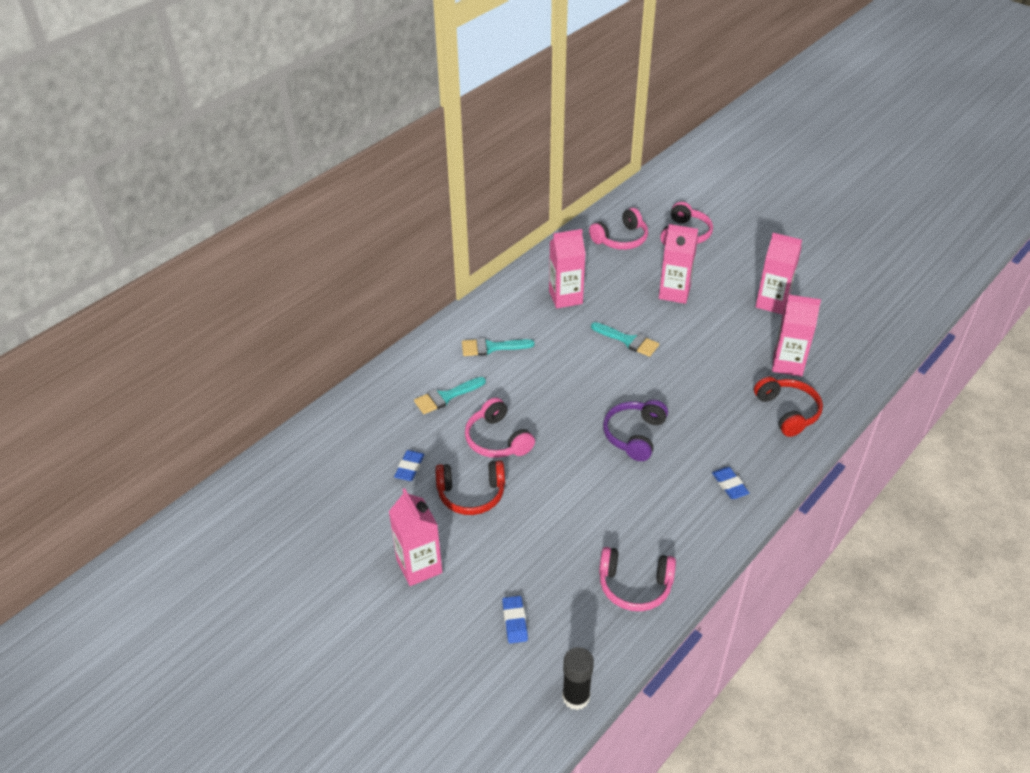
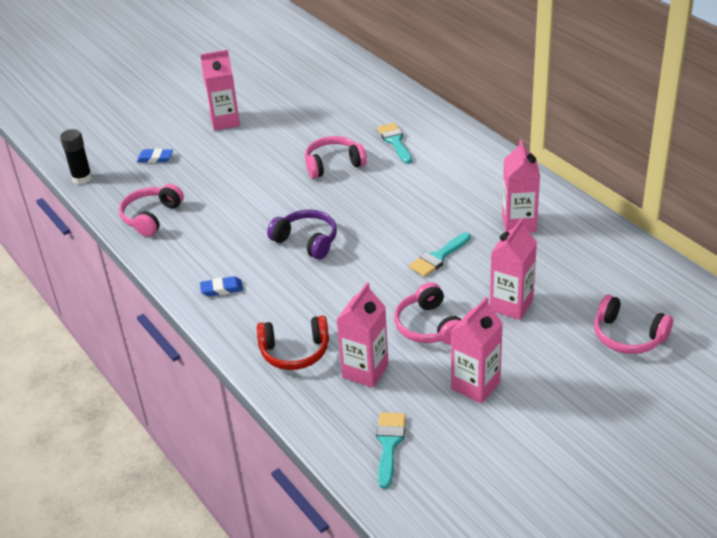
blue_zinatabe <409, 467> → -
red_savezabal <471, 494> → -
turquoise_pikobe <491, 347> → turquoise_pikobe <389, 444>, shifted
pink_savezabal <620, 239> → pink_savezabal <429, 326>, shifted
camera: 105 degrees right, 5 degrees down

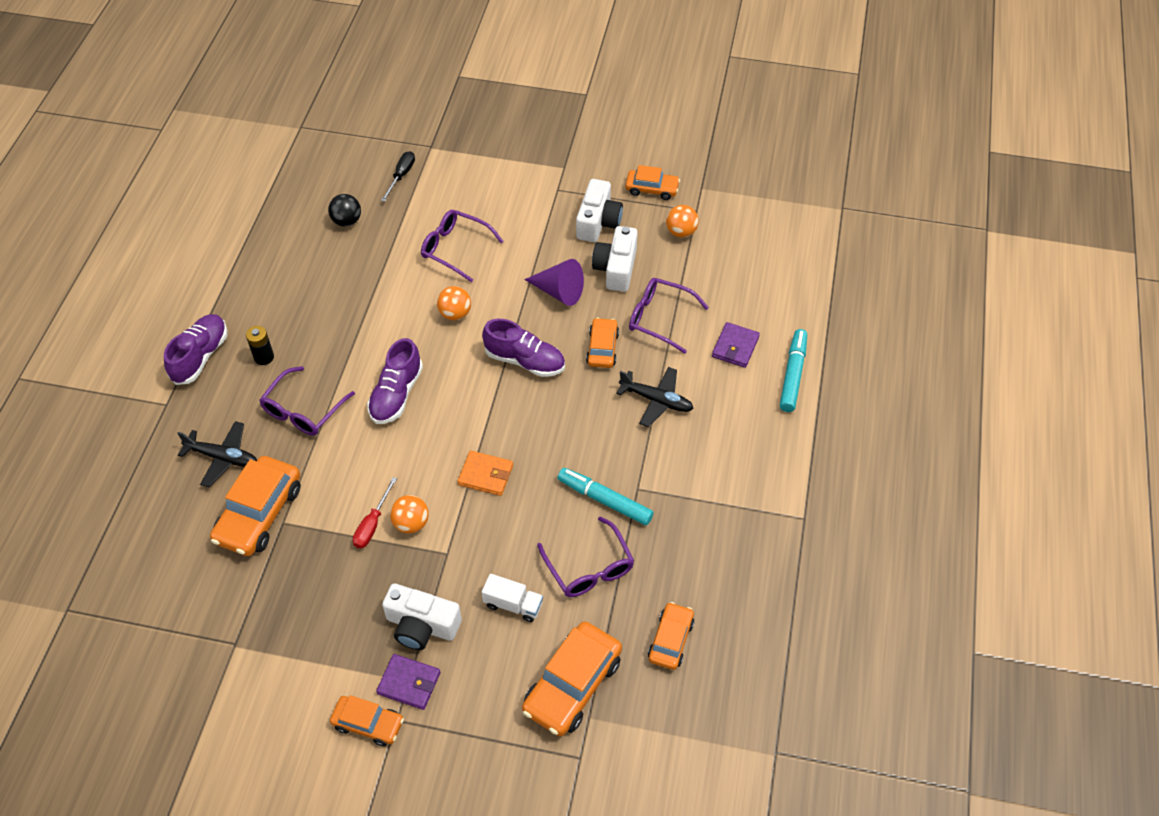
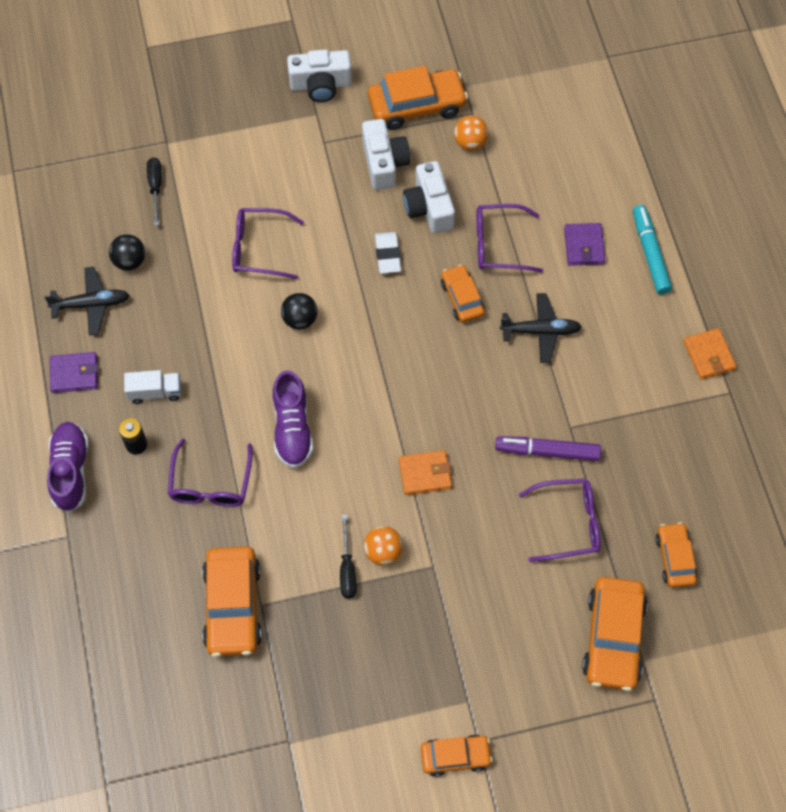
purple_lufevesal <525, 361> → -
- → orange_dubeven <708, 355>
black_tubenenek <223, 457> → black_tubenenek <91, 304>, shifted
purple_dubeven <409, 683> → purple_dubeven <74, 374>, shifted
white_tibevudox <421, 626> → white_tibevudox <320, 85>, shifted
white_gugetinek <513, 604> → white_gugetinek <155, 392>, shifted
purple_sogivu <559, 292> → white_zinatabe <388, 255>
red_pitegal <372, 524> → black_pitegal <347, 569>
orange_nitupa <455, 314> → black_nitupa <300, 319>
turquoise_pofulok <605, 500> → purple_pofulok <547, 451>
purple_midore <589, 568> → purple_midore <569, 523>, 45 degrees counterclockwise
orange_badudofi <652, 189> → orange_badudofi <417, 105>, x1.68
camera: 25 degrees left, 10 degrees up

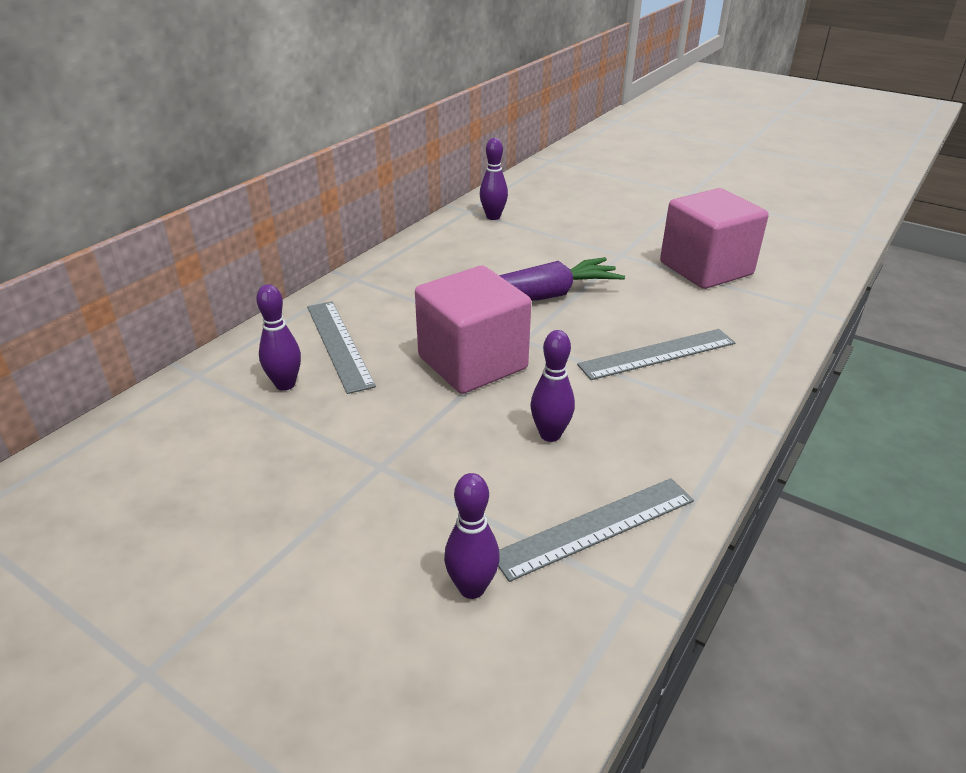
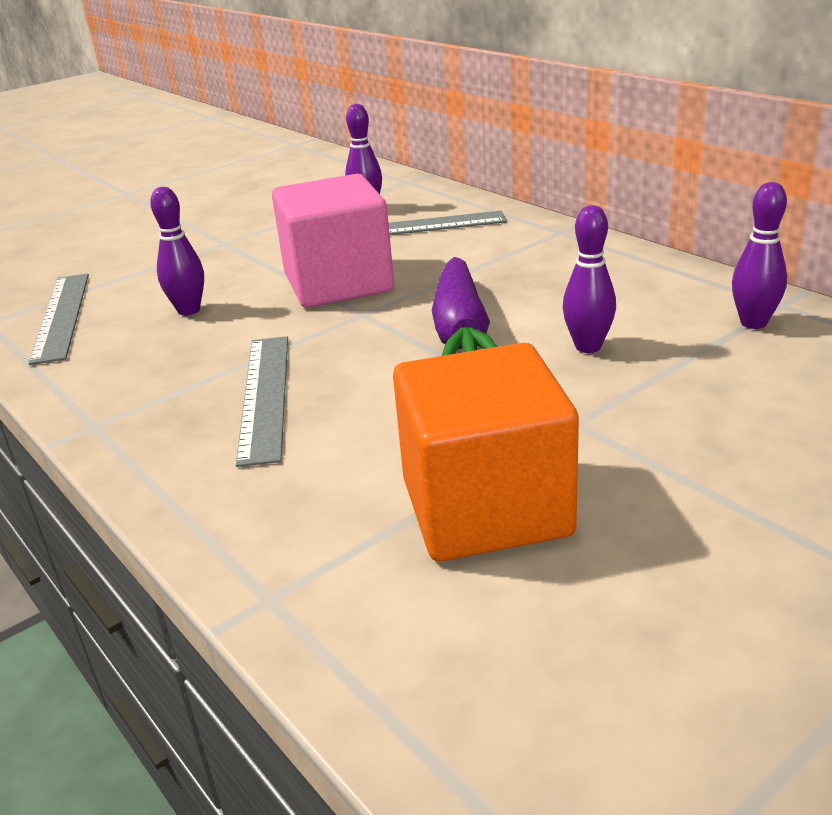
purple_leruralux <472, 588> → purple_leruralux <588, 347>, shifted
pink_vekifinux <705, 268> → orange_vekifinux <486, 507>
camera: 110 degrees right, 5 degrees down

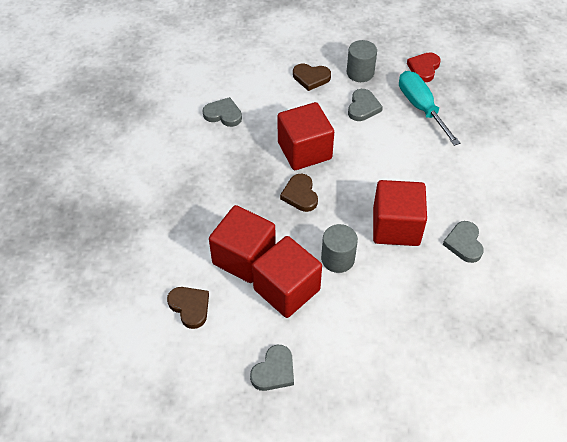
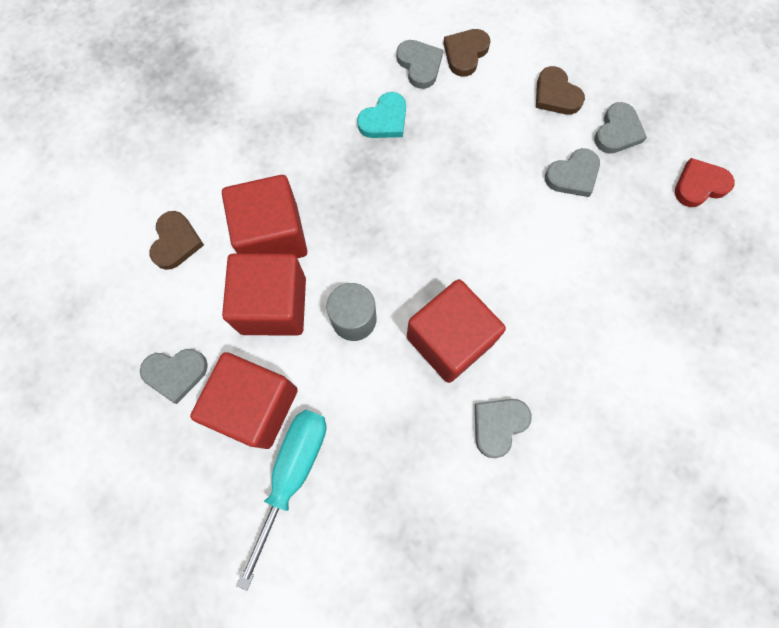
- → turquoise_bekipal <384, 120>
red_vekifinux <304, 151> → red_vekifinux <255, 406>, shifted
brown_bekipal <300, 195> → brown_bekipal <465, 54>, shifted
turquoise_pitegal <421, 107> → turquoise_pitegal <293, 473>, shifted
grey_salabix <360, 73> → grey_bekipal <617, 131>
camera: 45 degrees right, 20 degrees up

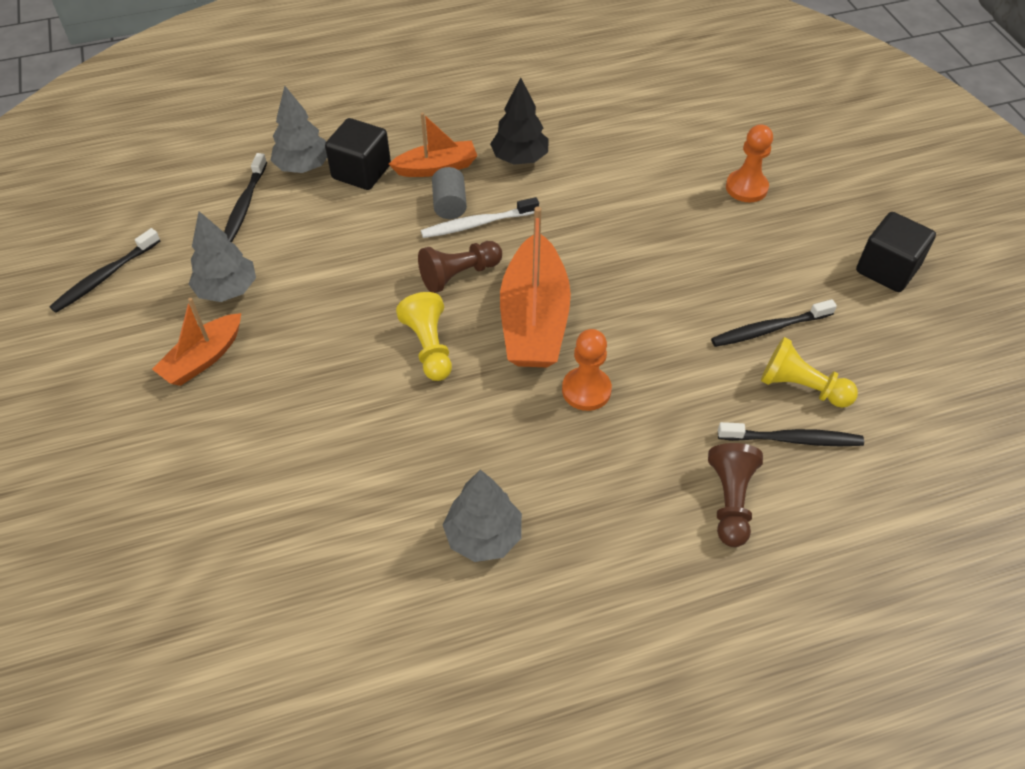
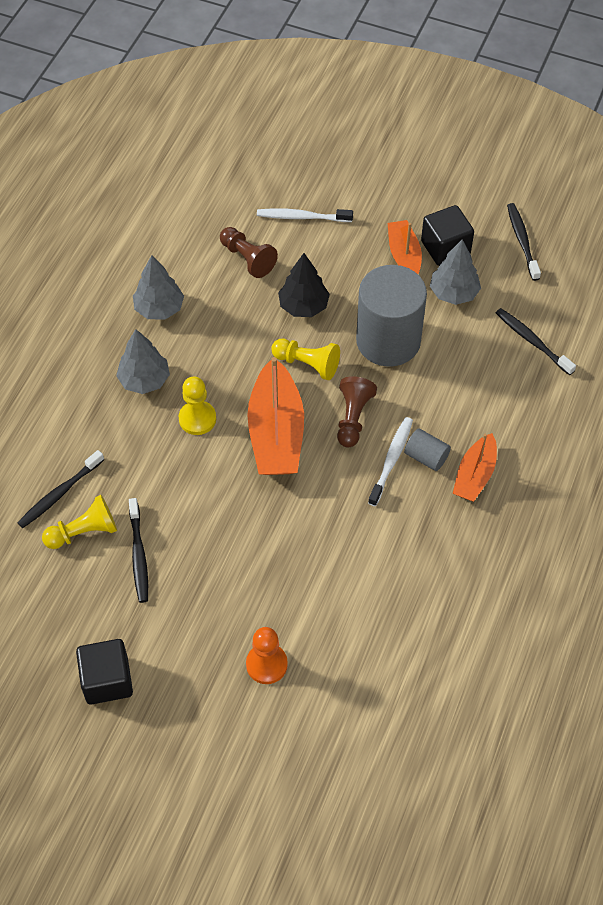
- → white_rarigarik <302, 217>
- → grey_salabix <388, 341>
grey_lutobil <303, 166> → grey_lutobil <144, 380>, shifted
black_vekifinux <361, 172> → black_vekifinux <445, 248>, shifted
black_lutobil <520, 158> → black_lutobil <303, 306>, shifted
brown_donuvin <730, 501> → brown_donuvin <247, 259>, shifted
orange_donuvin <586, 390> → yellow_donuvin <197, 419>
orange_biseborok <534, 319> → orange_biseborok <276, 432>, 135 degrees counterclockwise
black_rarigarik <769, 329> → black_rarigarik <138, 555>, 150 degrees clockwise
camera: 130 degrees right, 5 degrees up

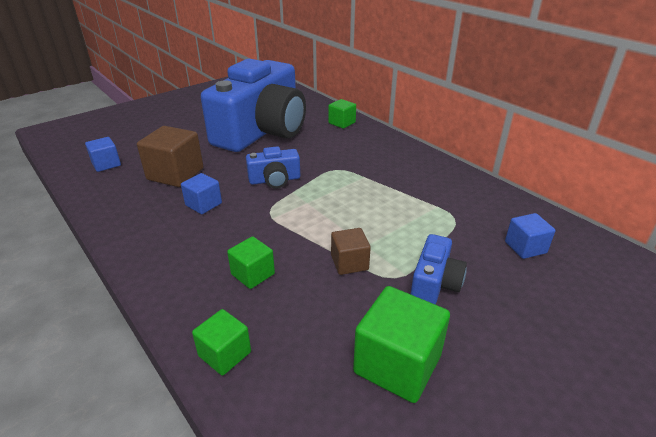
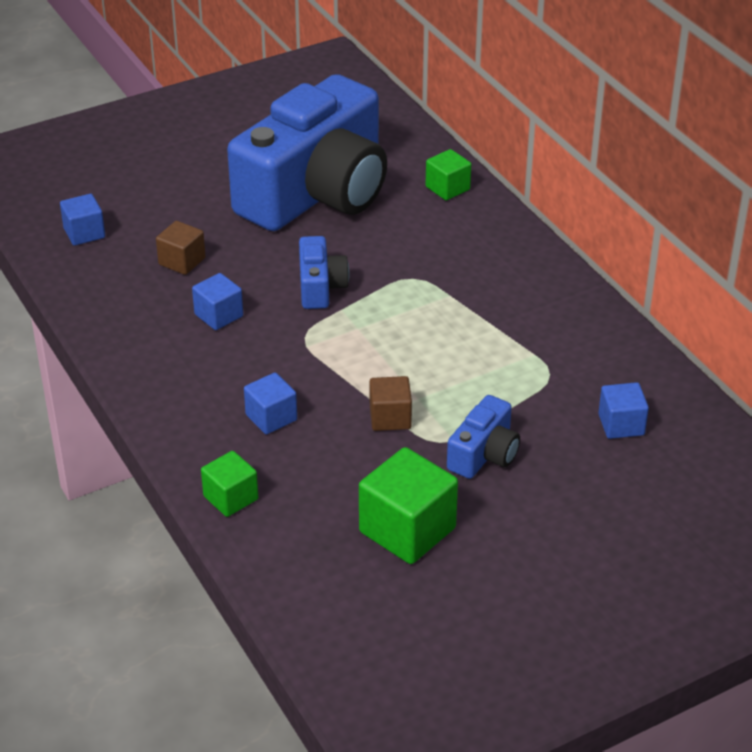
green_vekifinux <253, 274> → blue_vekifinux <271, 417>
blue_tibevudox <275, 180> → blue_tibevudox <320, 287>, 90 degrees counterclockwise
brown_vekifinux <175, 174> → brown_vekifinux <182, 261>, x0.58
camera: 10 degrees right, 5 degrees up

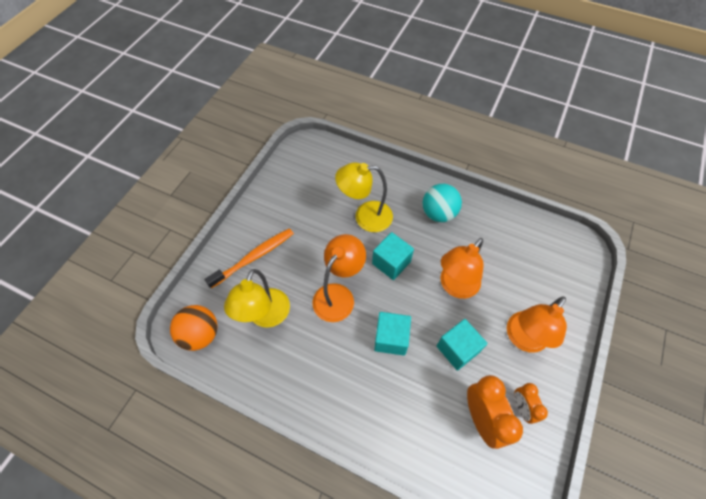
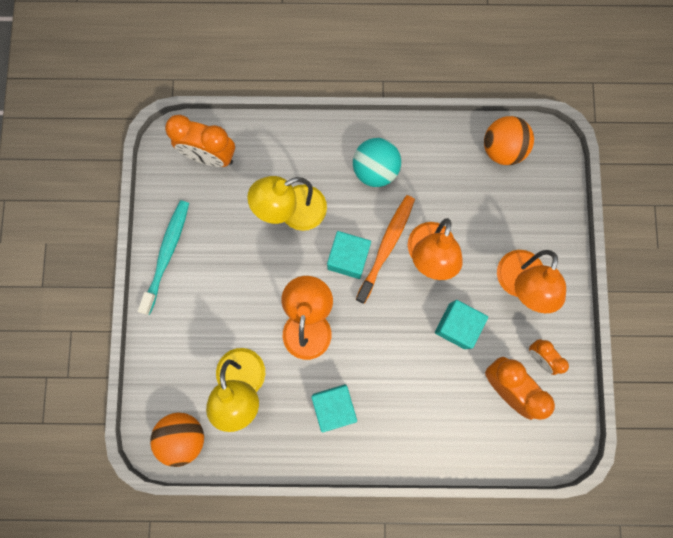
- → turquoise_rarigarik <167, 254>
- → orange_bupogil <210, 156>
- → orange_nitupa <502, 149>
orange_rarigarik <254, 257> → orange_rarigarik <386, 246>, shifted
turquoise_vekifinux <391, 338> → turquoise_vekifinux <334, 406>, shifted
camera: 25 degrees left, 20 degrees up

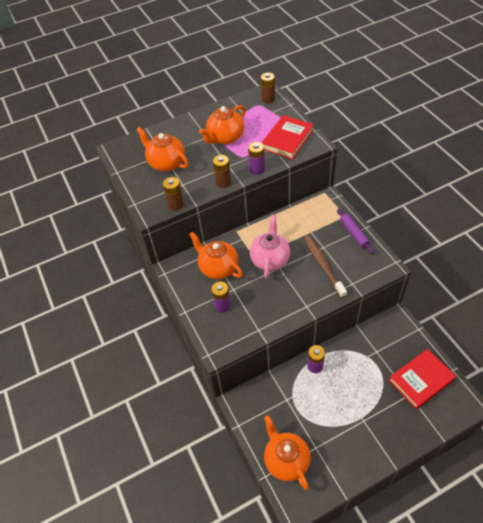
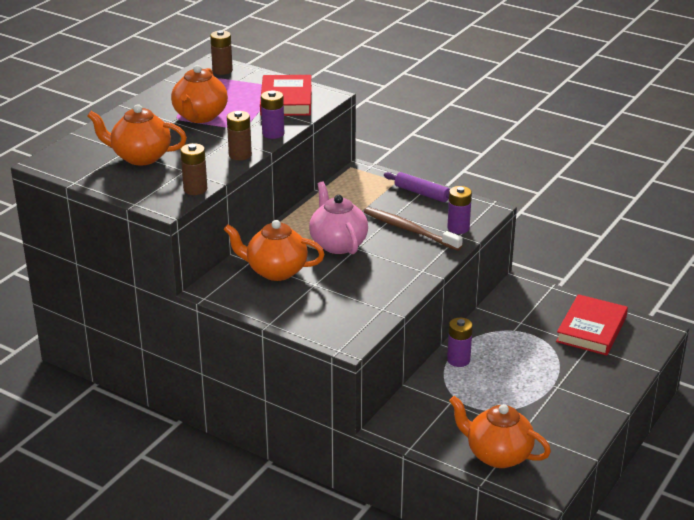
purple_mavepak <222, 305> → purple_mavepak <458, 228>, shifted
camera: 35 degrees left, 20 degrees down

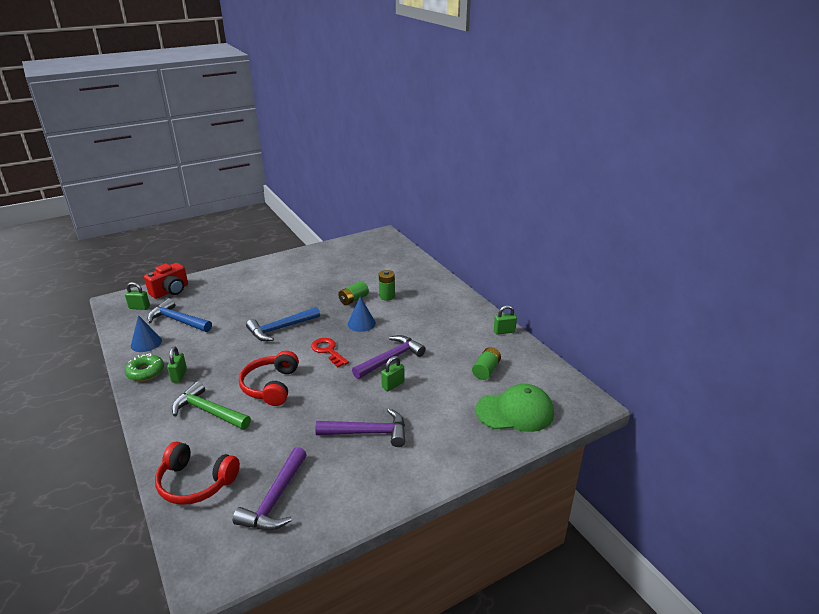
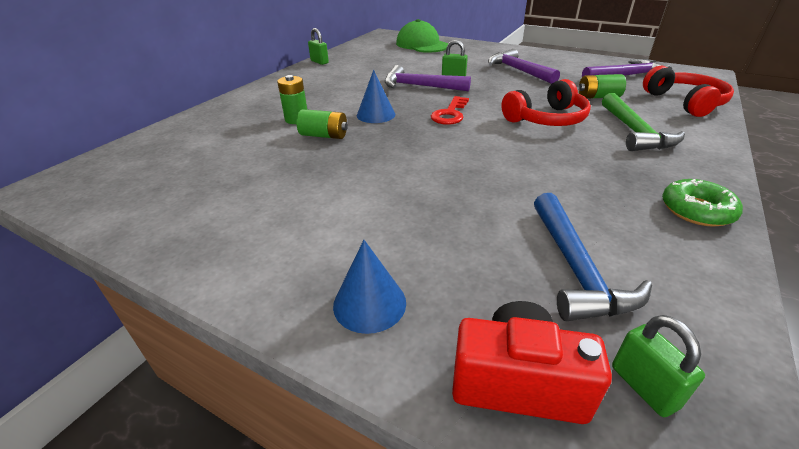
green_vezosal <179, 376> → -
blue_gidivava <281, 328> → -
blue_sogivu <146, 343> → blue_sogivu <369, 303>, shifted
green_mavepak <486, 370> → green_mavepak <598, 97>, shifted
camera: 120 degrees left, 5 degrees up

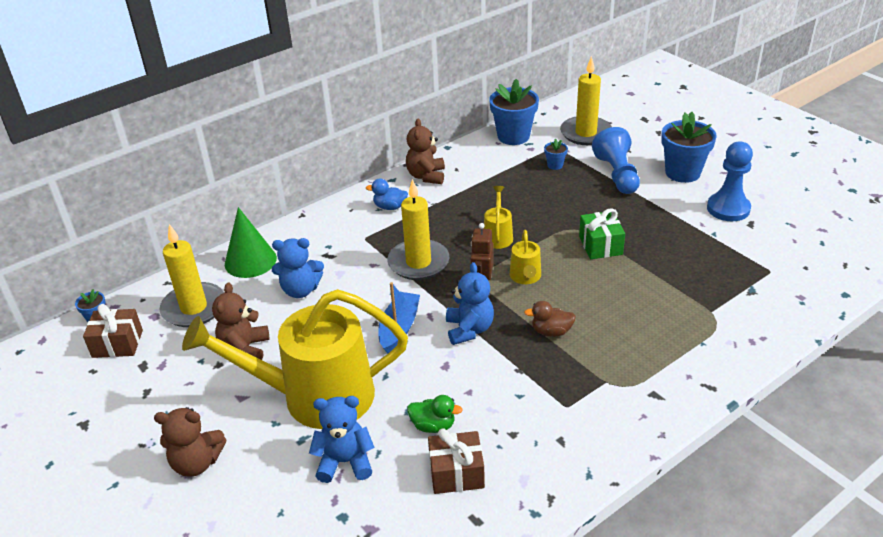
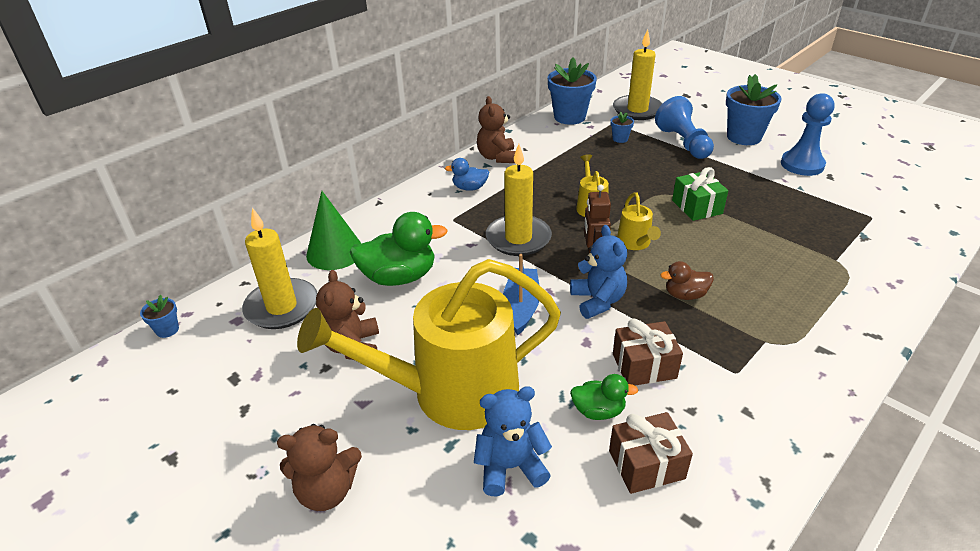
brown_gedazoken <117, 344> → brown_gedazoken <644, 366>, shifted
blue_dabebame <300, 290> → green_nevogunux <399, 277>
camera: 10 degrees left, 0 degrees up

